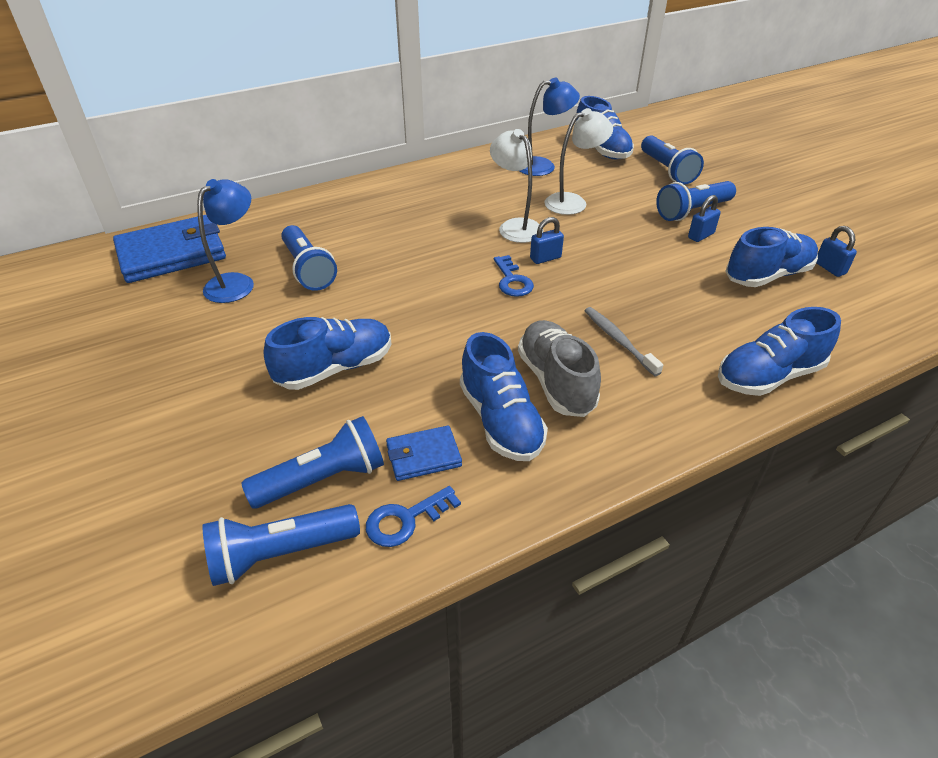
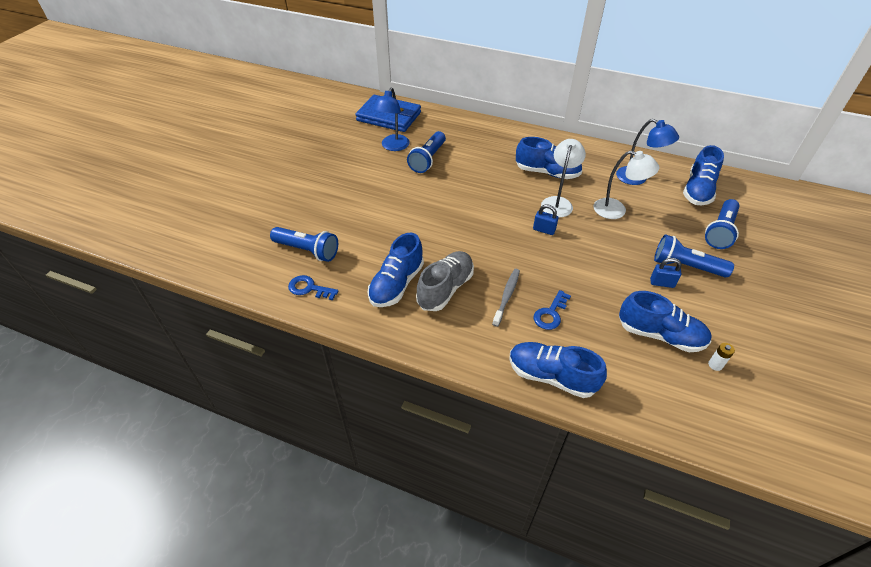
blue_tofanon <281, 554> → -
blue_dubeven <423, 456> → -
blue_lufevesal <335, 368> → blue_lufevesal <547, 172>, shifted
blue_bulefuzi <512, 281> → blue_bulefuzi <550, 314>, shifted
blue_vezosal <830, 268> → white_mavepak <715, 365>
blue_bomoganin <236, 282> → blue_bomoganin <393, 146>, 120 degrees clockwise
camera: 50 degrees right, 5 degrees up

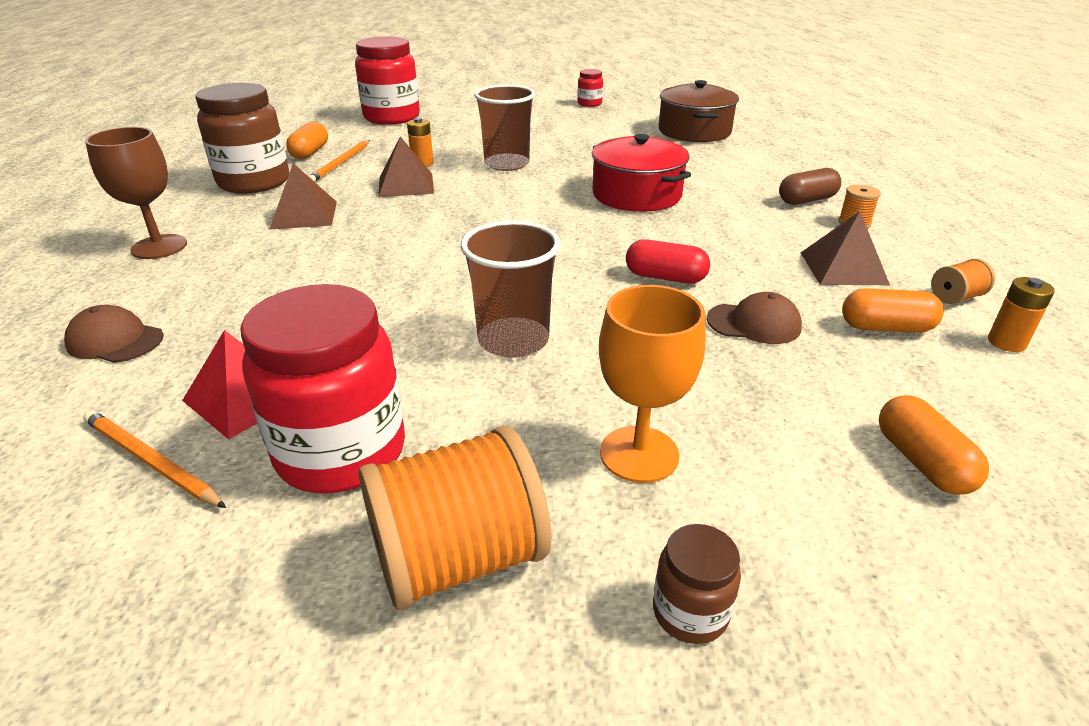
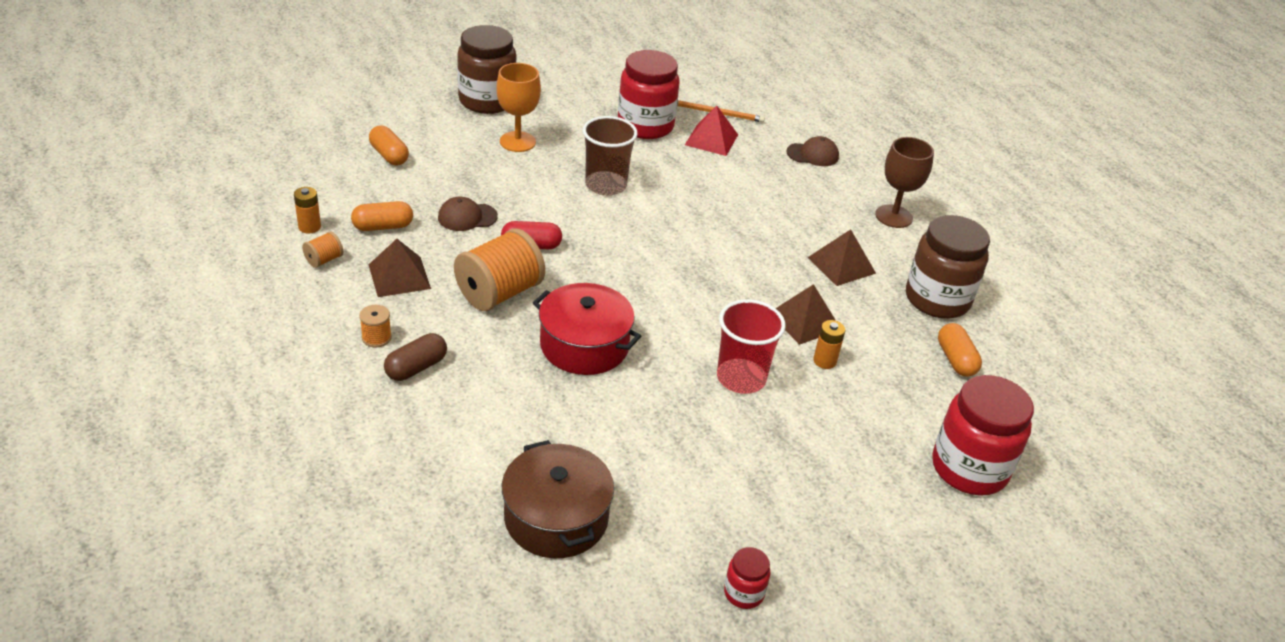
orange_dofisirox <341, 163> → -
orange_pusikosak <458, 558> → orange_pusikosak <499, 293>, shifted
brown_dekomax <507, 164> → red_dekomax <741, 378>
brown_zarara <690, 612> → brown_zarara <487, 101>, x2.16
camera: 155 degrees right, 5 degrees up

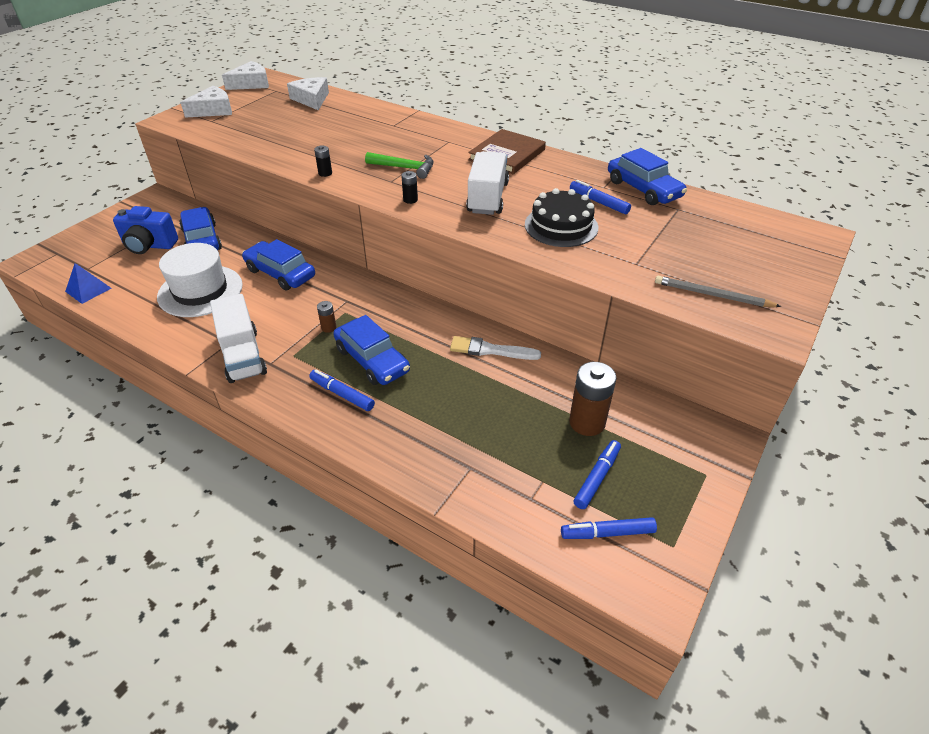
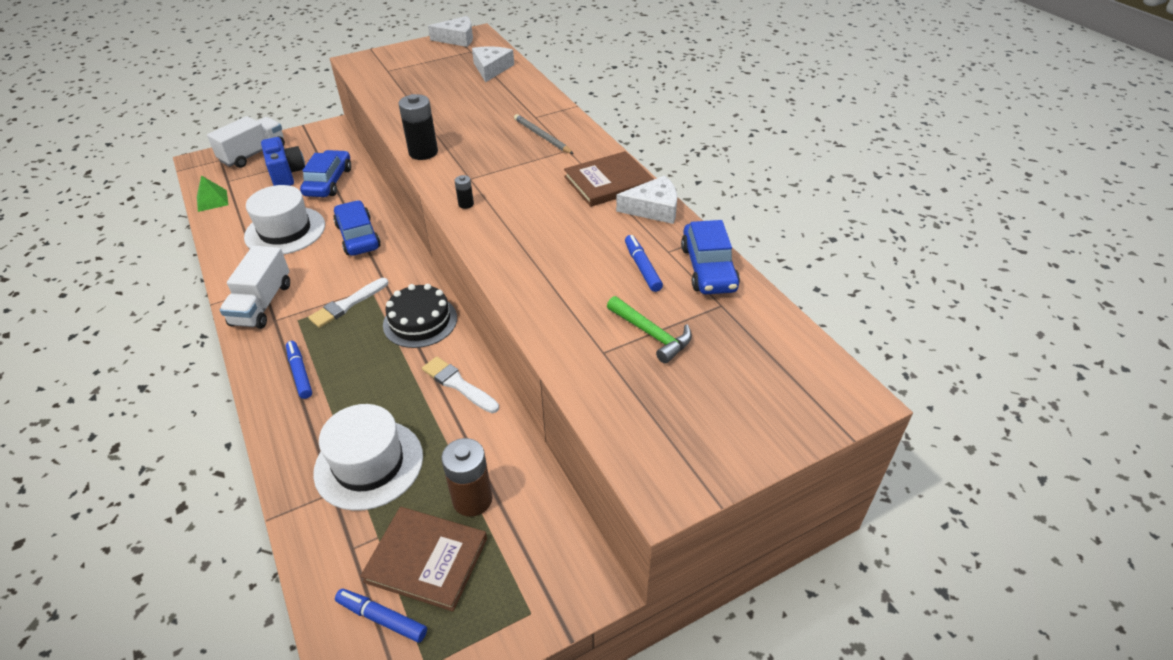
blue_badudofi <372, 360> → -
- → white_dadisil <369, 464>
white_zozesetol <213, 110> → white_zozesetol <653, 208>, shifted
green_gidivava <404, 168> → green_gidivava <651, 334>, shifted
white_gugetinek <487, 198> → white_gugetinek <253, 154>, shifted
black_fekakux <561, 226> → black_fekakux <420, 321>, shifted
grey_dofisirox <712, 295> → grey_dofisirox <542, 136>, shifted
brown_mavepak <328, 327> → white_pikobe <347, 304>
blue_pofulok <597, 478> → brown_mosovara <426, 560>
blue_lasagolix <88, 289> → green_lasagolix <212, 200>
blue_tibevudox <149, 245> → blue_tibevudox <286, 174>, 150 degrees counterclockwise
black_mavepak <325, 173> → black_mavepak <423, 152>, x2.06
camera: 30 degrees right, 0 degrees up

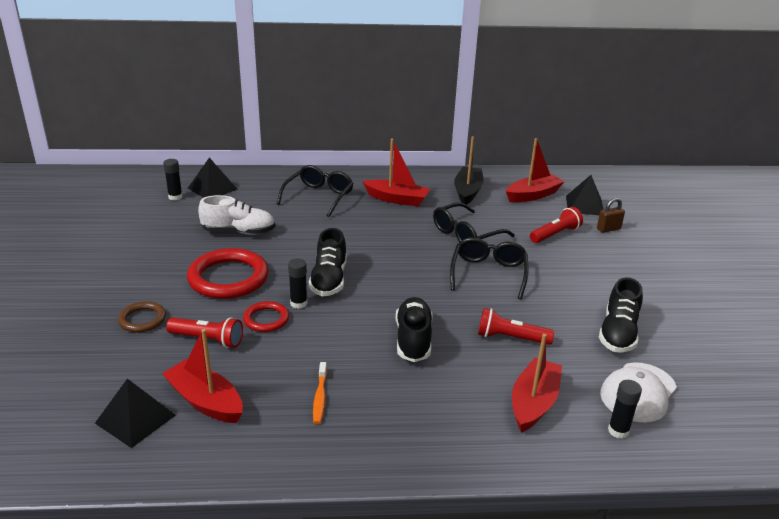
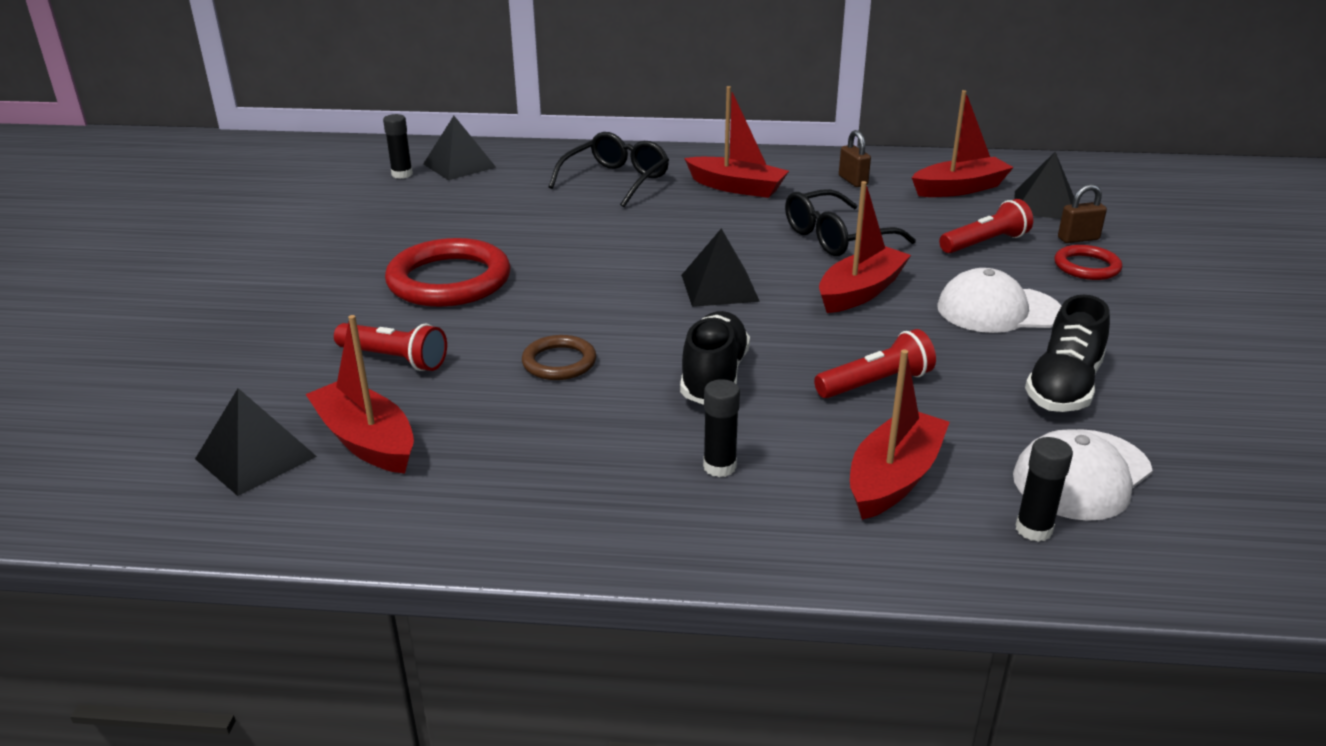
white_lufevesal <238, 232> → -
black_lufevesal <329, 280> → -
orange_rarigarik <320, 397> → -
- → black_lasagolix <719, 288>
- → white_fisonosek <998, 310>
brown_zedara <142, 319> → brown_zedara <559, 362>, shifted
red_zedara <266, 319> → red_zedara <1086, 267>, shifted
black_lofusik <298, 303> → black_lofusik <719, 467>, shifted
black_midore <488, 273> → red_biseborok <860, 292>
black_biseborok <467, 192> → brown_vezosal <853, 181>
red_tofanon <510, 338> → red_tofanon <876, 383>, 135 degrees clockwise
camera: 10 degrees right, 0 degrees up

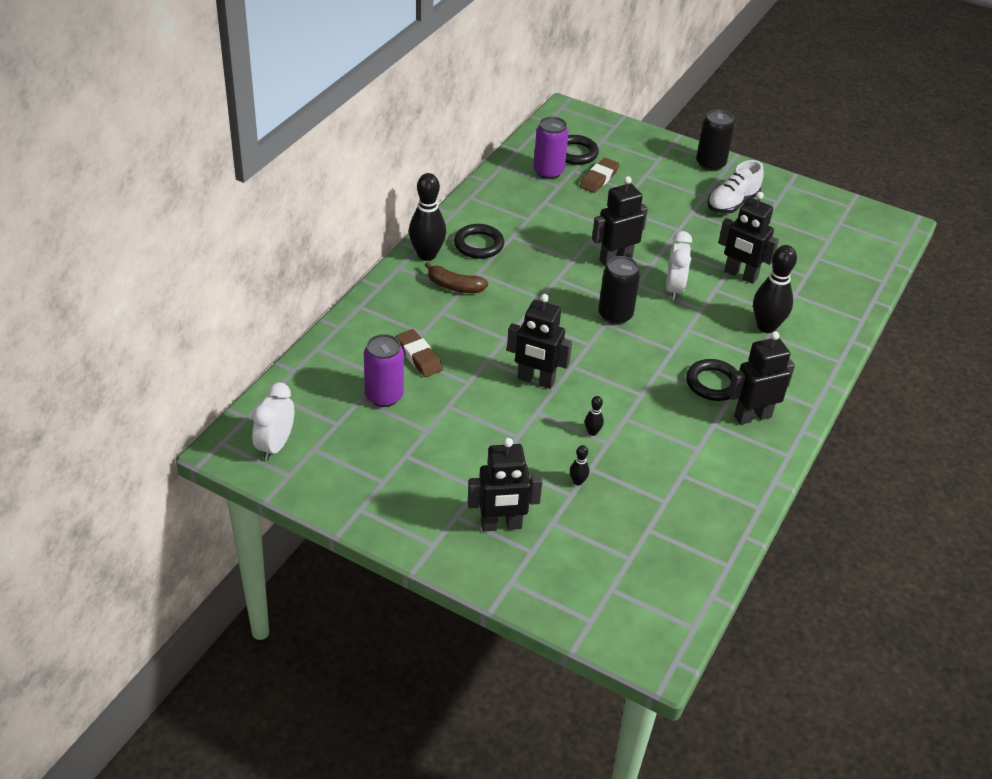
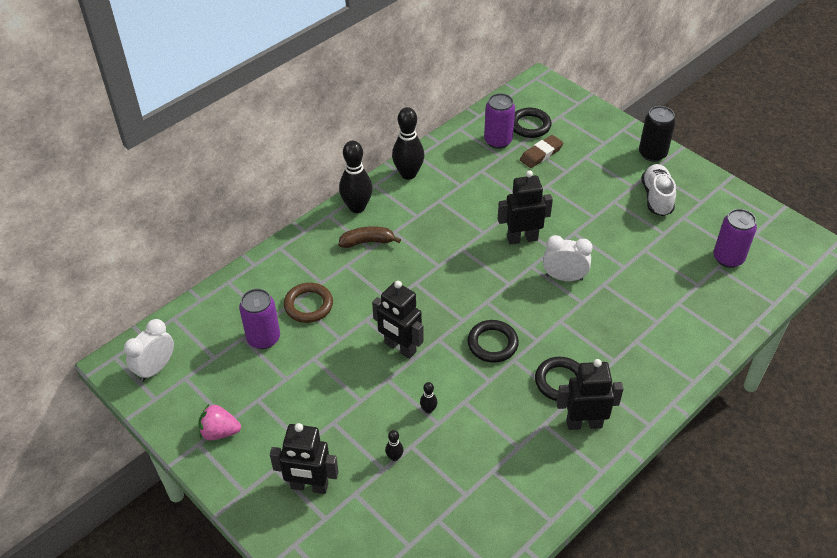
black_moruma <615, 315> → -
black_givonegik <740, 275> → -
- → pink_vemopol <220, 432>
- → purple_moruma <728, 258>
black_zedara <478, 245> → black_zedara <492, 344>, shifted
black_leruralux <766, 327> → black_leruralux <408, 174>, shifted
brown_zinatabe <418, 356> → brown_zedara <308, 305>
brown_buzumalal <454, 286> → brown_buzumalal <367, 242>, 135 degrees clockwise
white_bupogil <674, 289> → white_bupogil <564, 277>, 105 degrees counterclockwise
white_lufevesal <732, 203> → white_lufevesal <656, 197>, 120 degrees clockwise
camera: 20 degrees right, 5 degrees up

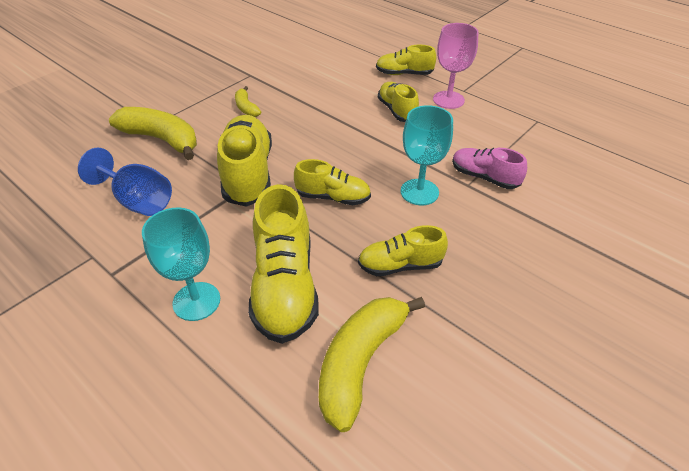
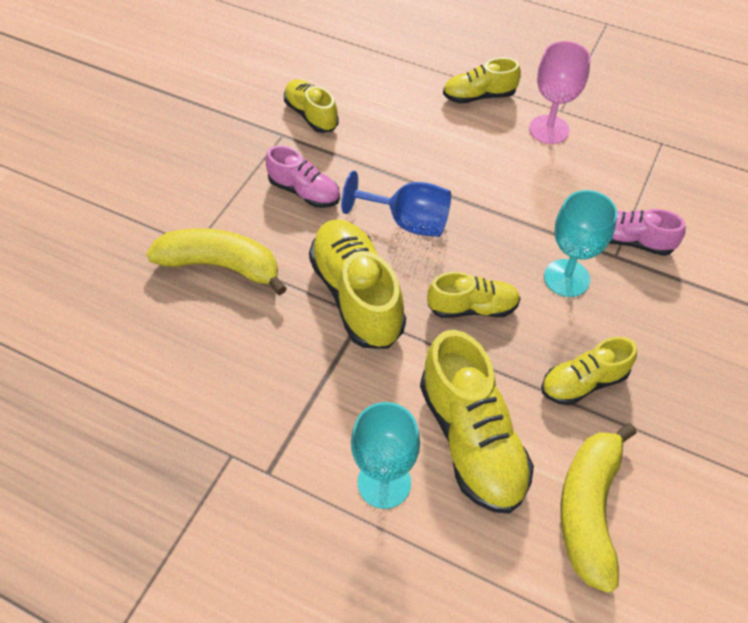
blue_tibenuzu <138, 201> → blue_tibenuzu <408, 222>, shifted
yellow_lufevesal <397, 111> → yellow_lufevesal <311, 115>, shifted
yellow_buzumalal <246, 108> → pink_lufevesal <304, 192>
camera: 15 degrees left, 10 degrees up

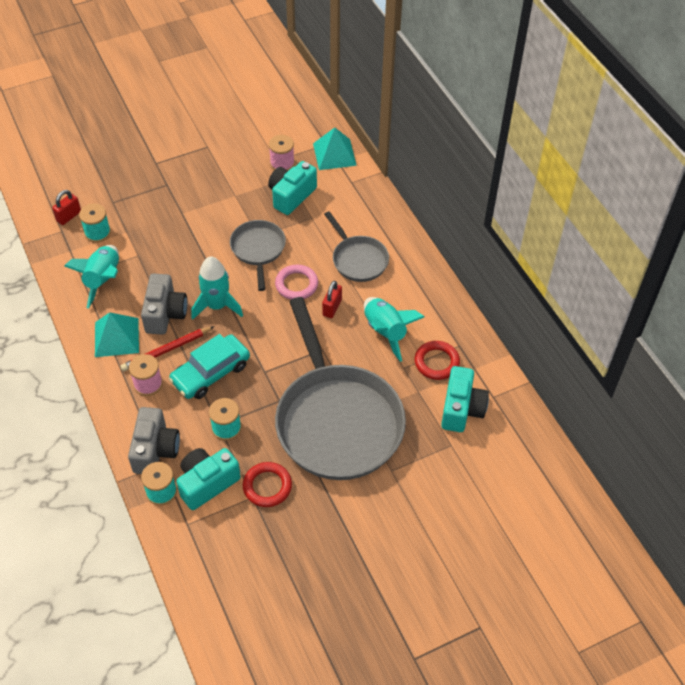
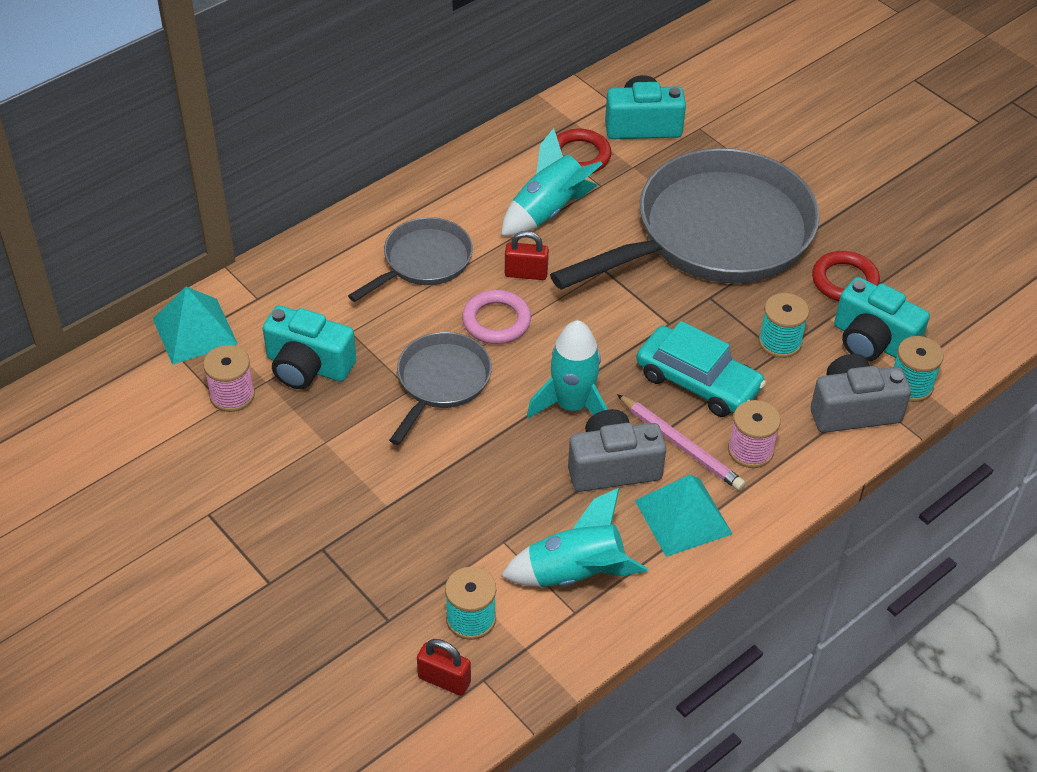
red_dofisirox <166, 350> → pink_dofisirox <681, 445>
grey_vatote <258, 250> → grey_vatote <441, 382>, 135 degrees clockwise
camera: 105 degrees left, 5 degrees down

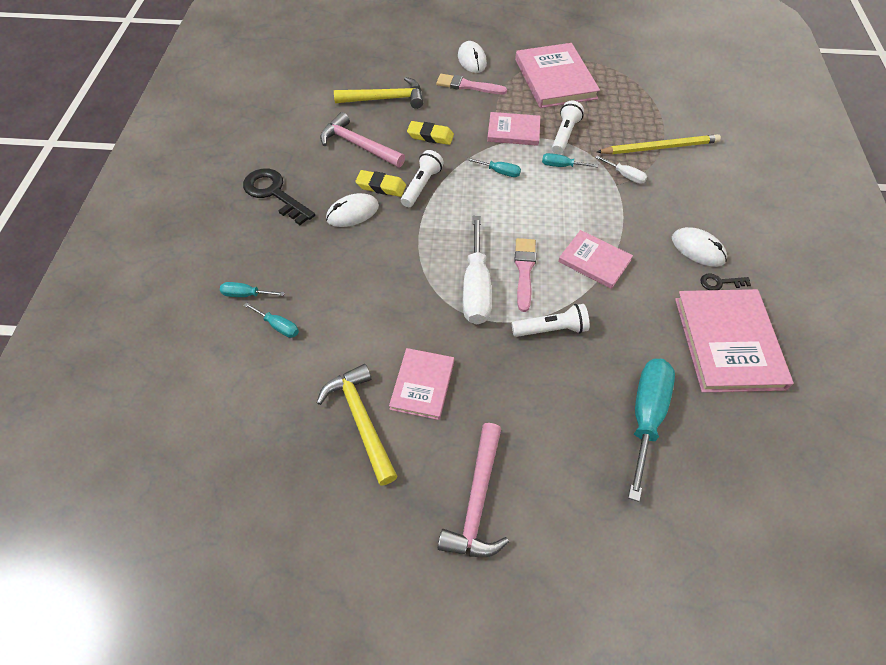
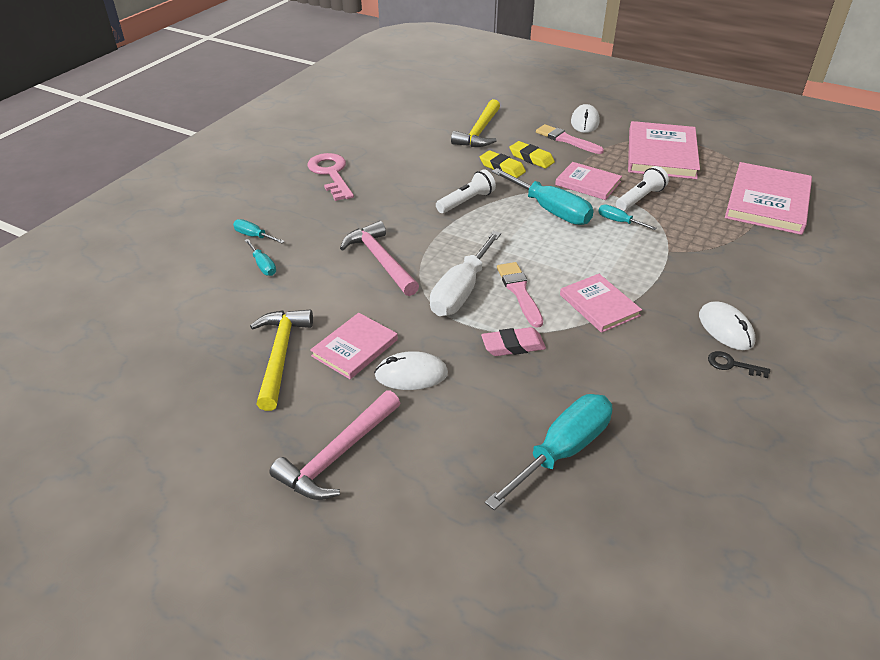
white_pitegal <625, 176> → -
yellow_dofisirox <660, 147> → -
pink_gidivava <358, 145> → pink_gidivava <380, 260>, shifted
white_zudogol <352, 213> → white_zudogol <411, 374>, shifted
yellow_zinatabe <381, 186> → yellow_zinatabe <531, 158>, shifted
pink_mosovara <728, 342> → pink_mosovara <767, 202>, shifted
white_tofanon <551, 329> → pink_zinatabe <513, 346>
black_bulefuzi <274, 193> → pink_bulefuzi <331, 174>
yellow_gidivava <385, 99> → yellow_gidivava <479, 132>, 90 degrees clockwise
pink_pikobe <524, 270> → pink_pikobe <519, 292>, 45 degrees counterclockwise
turquoise_pitegal <499, 172> → turquoise_pitegal <550, 210>, x2.07
camera: 25 degrees right, 15 degrees down

